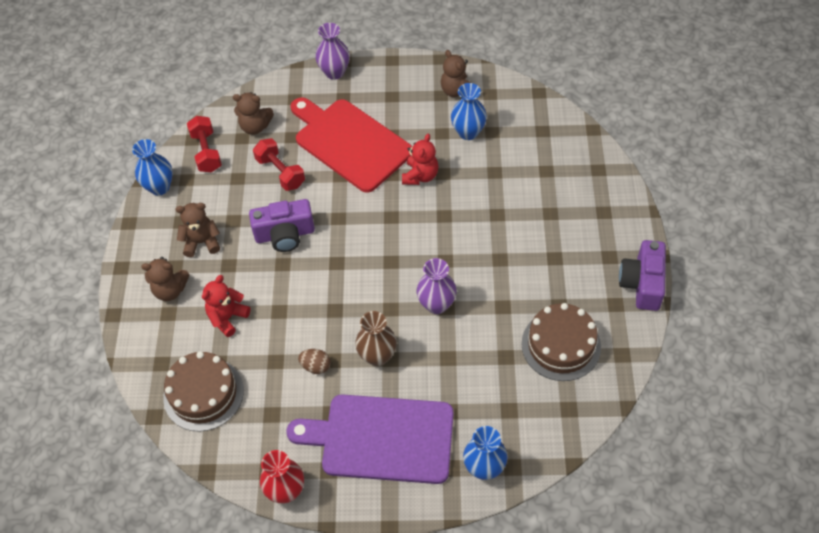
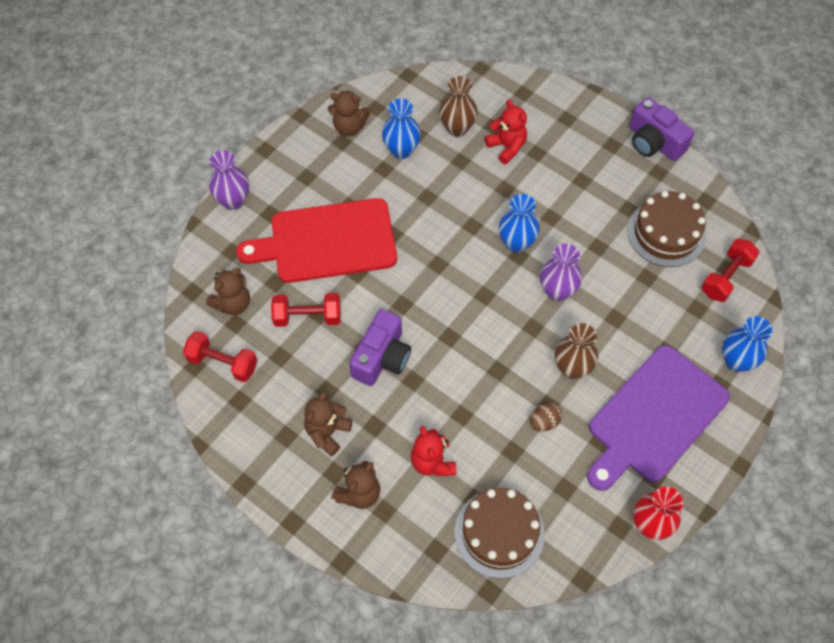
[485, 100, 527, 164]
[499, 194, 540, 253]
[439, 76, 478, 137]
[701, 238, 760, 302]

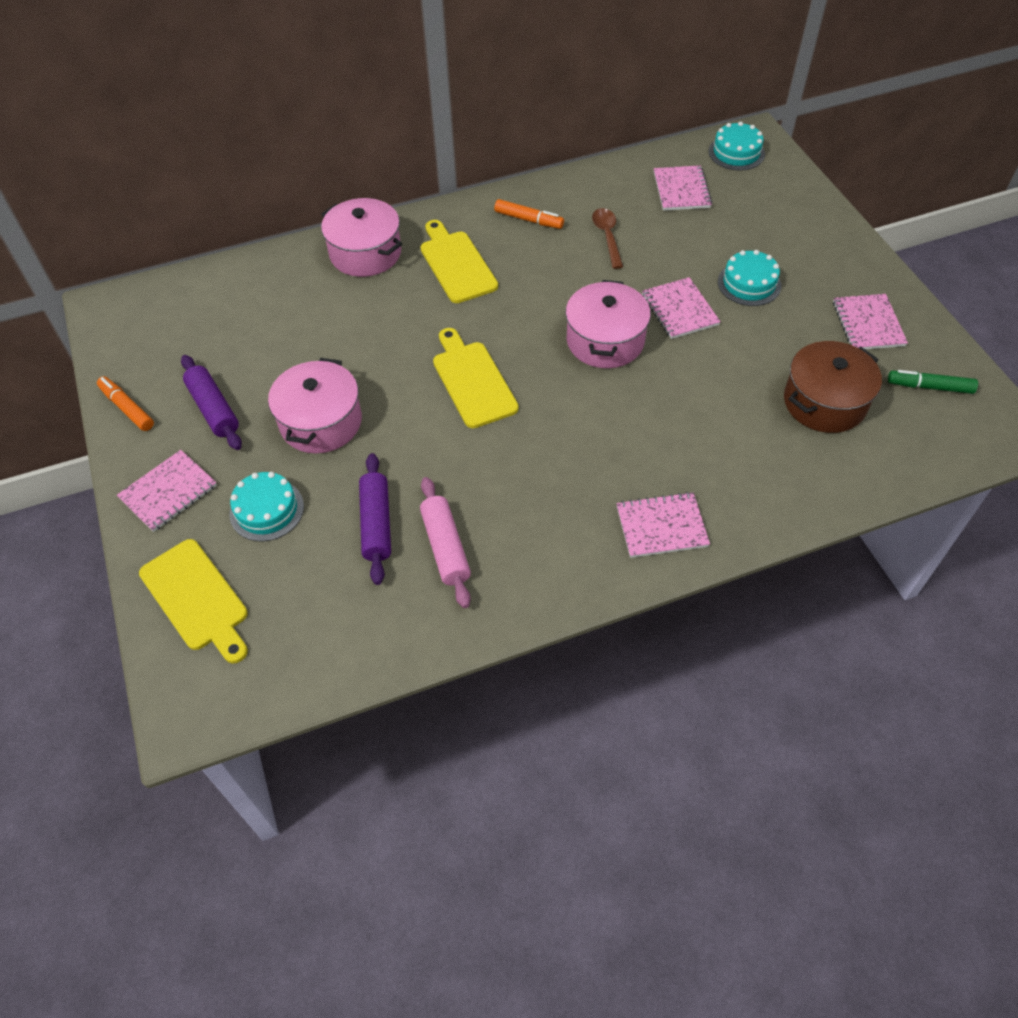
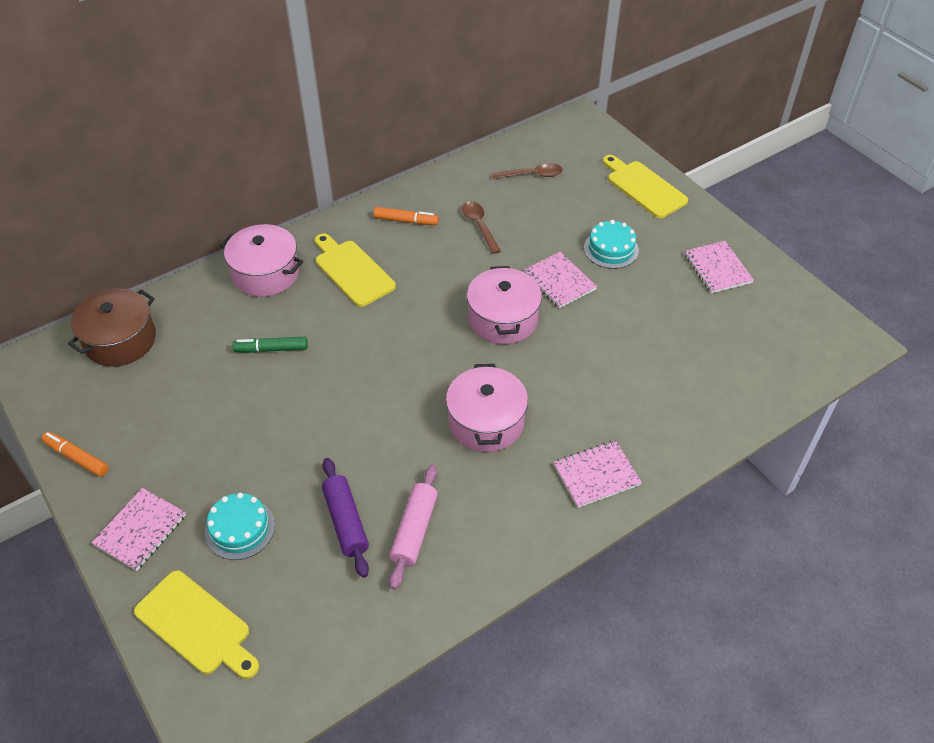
[709, 122, 765, 171] (first image)
[491, 163, 563, 180]
[603, 155, 688, 218]
[68, 288, 156, 367]
[181, 355, 242, 450] (first image)
[446, 364, 528, 452]
[232, 337, 307, 353]
[389, 465, 438, 589]

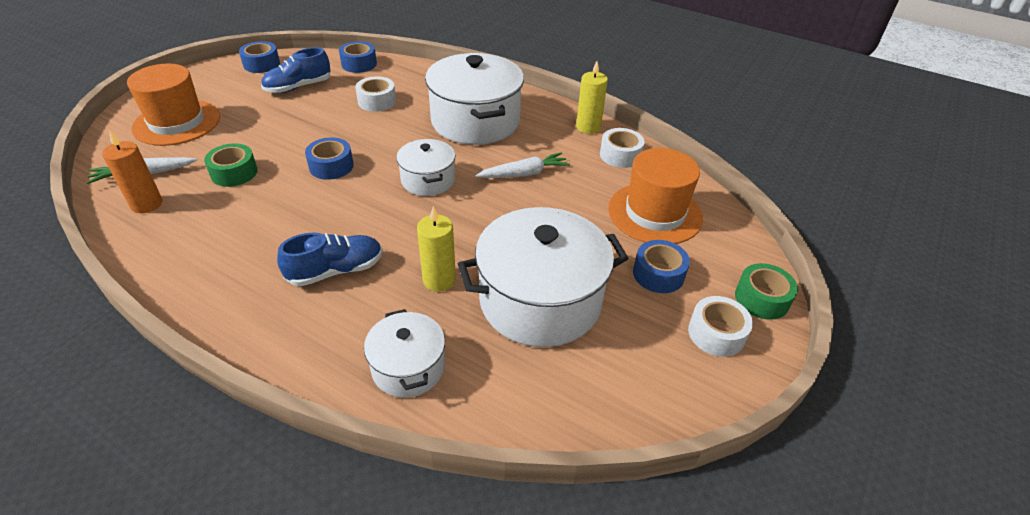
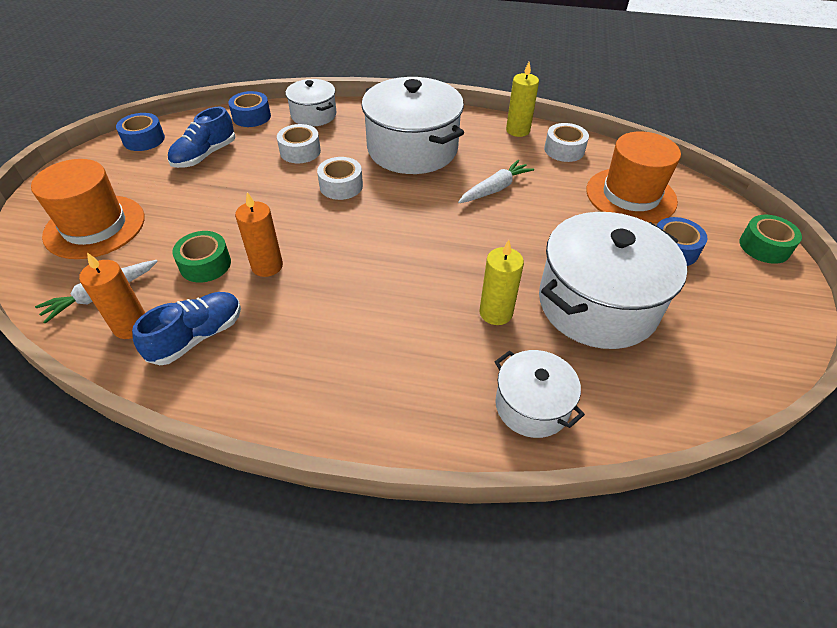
[305, 137, 354, 180] (first image)
[286, 79, 336, 127]
[132, 292, 241, 365]
[317, 157, 363, 200]
[235, 192, 283, 277]

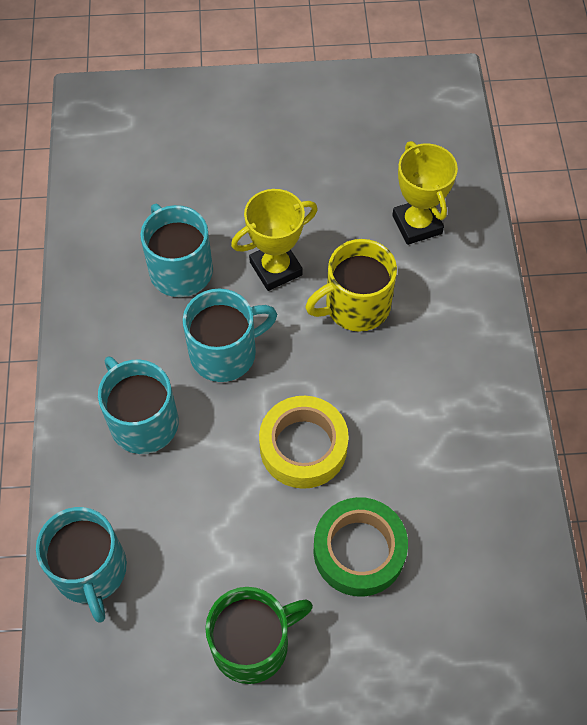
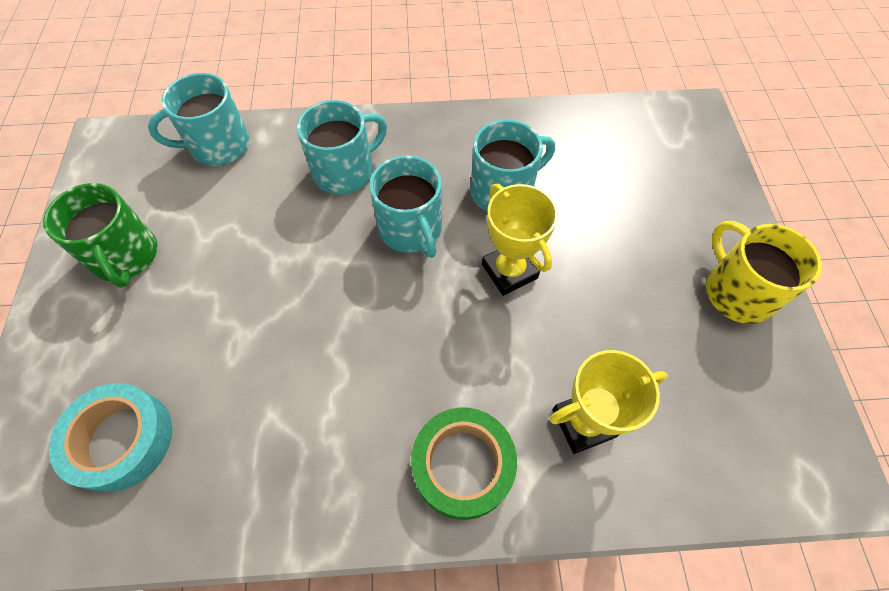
[706, 221, 822, 324]
[259, 396, 349, 489] (first image)
[411, 407, 517, 520]
[49, 383, 172, 492]

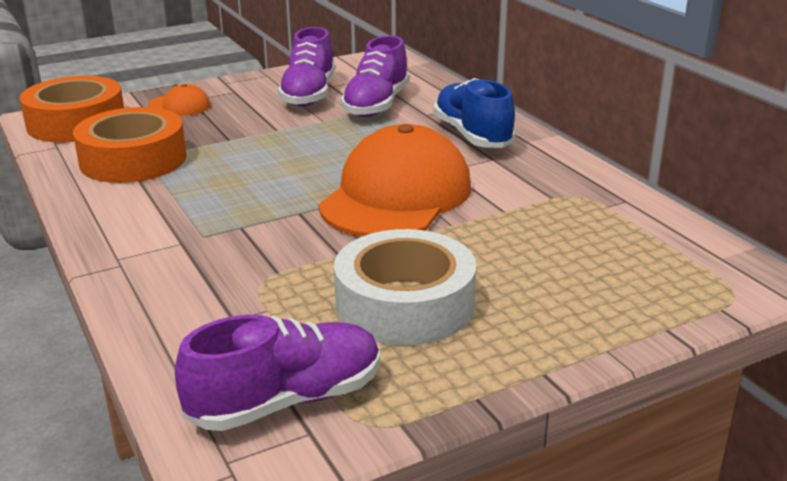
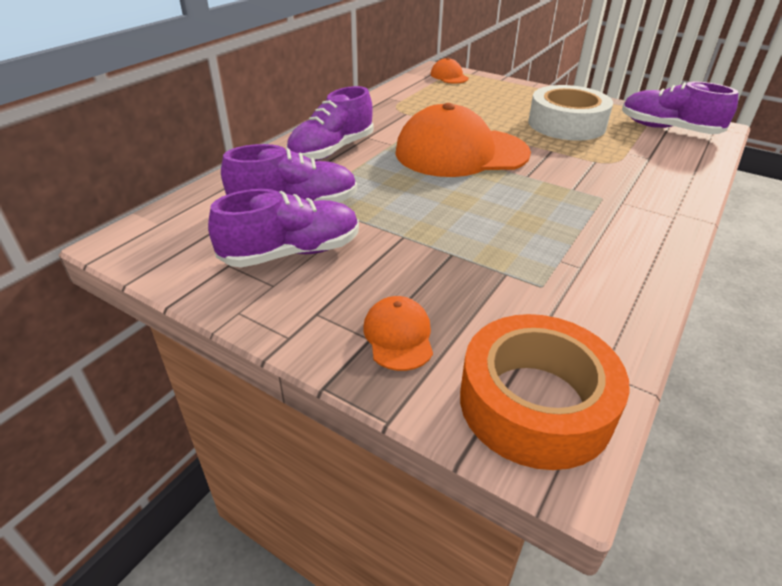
[286, 86, 373, 161]
[73, 107, 187, 183] (first image)
[430, 58, 469, 84]

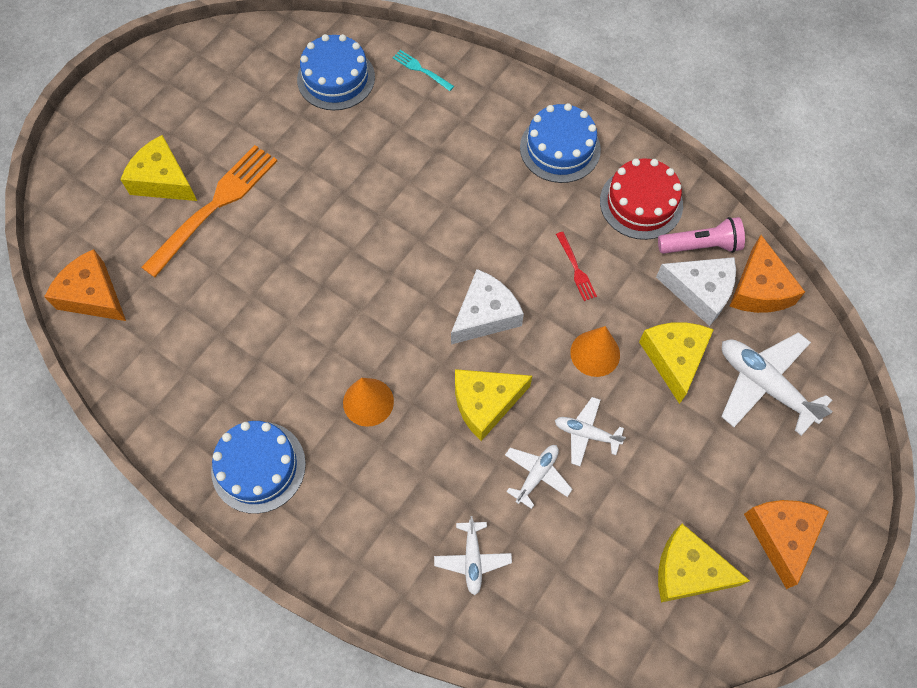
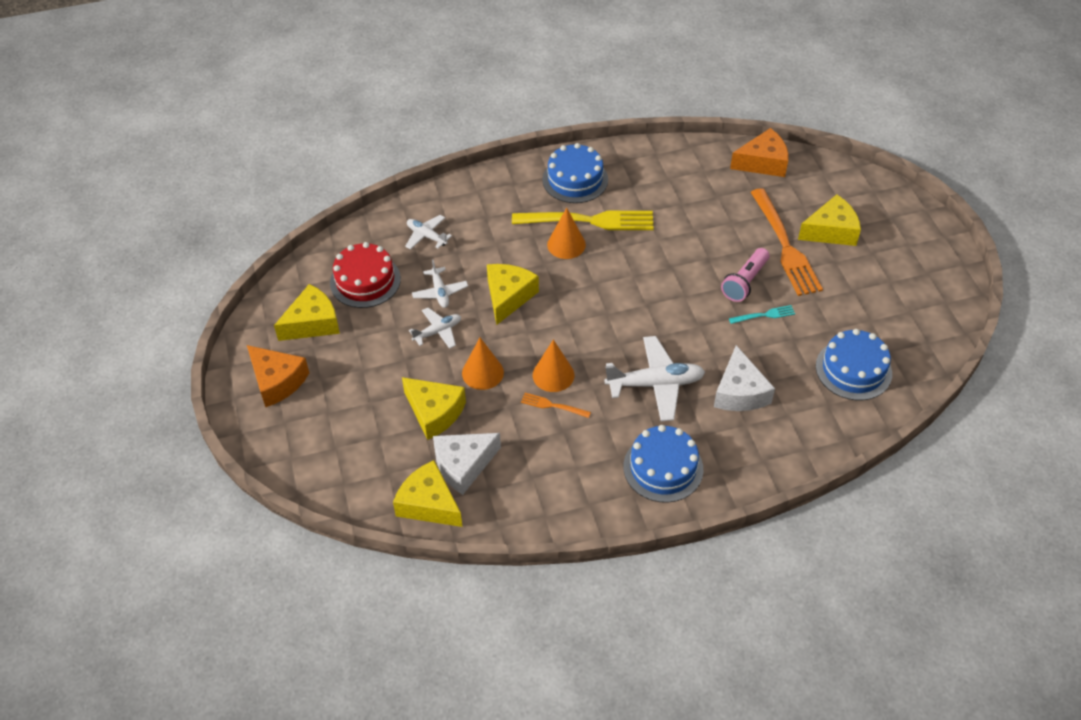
[729, 305, 795, 324]
[330, 242, 401, 308]
[721, 248, 769, 302]
[521, 393, 591, 418]
[393, 460, 463, 527]
[714, 345, 775, 411]
[604, 336, 705, 421]
[512, 211, 654, 230]
[533, 340, 574, 392]

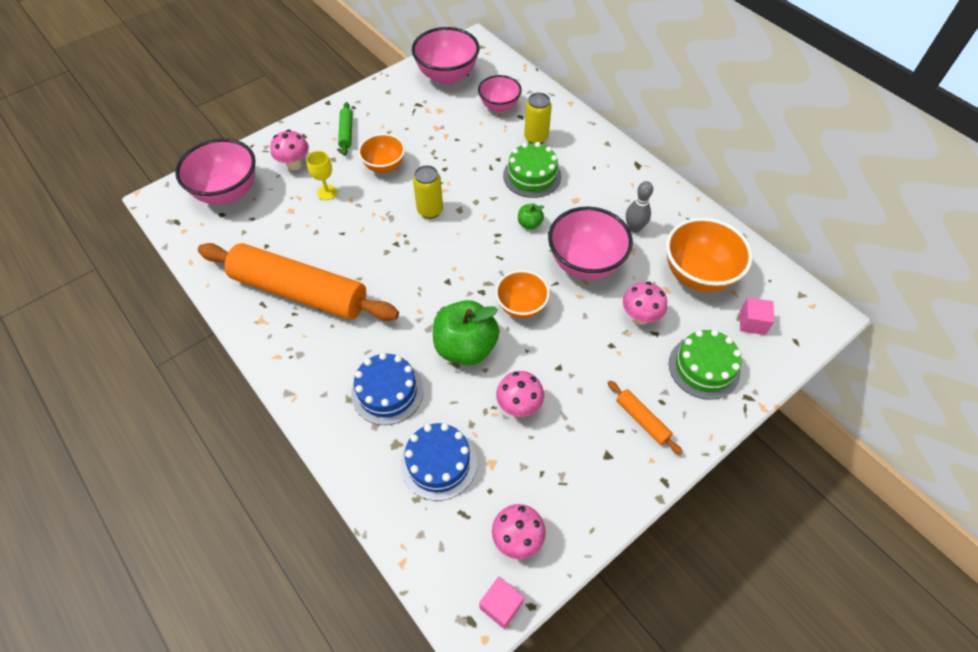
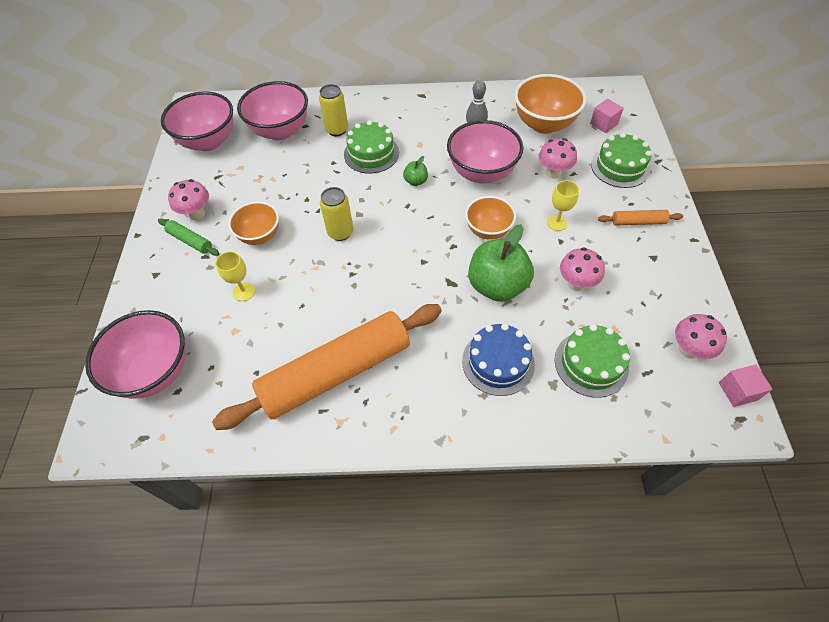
[237, 81, 308, 141]
[168, 179, 209, 220]
[555, 324, 630, 398]
[547, 180, 579, 231]

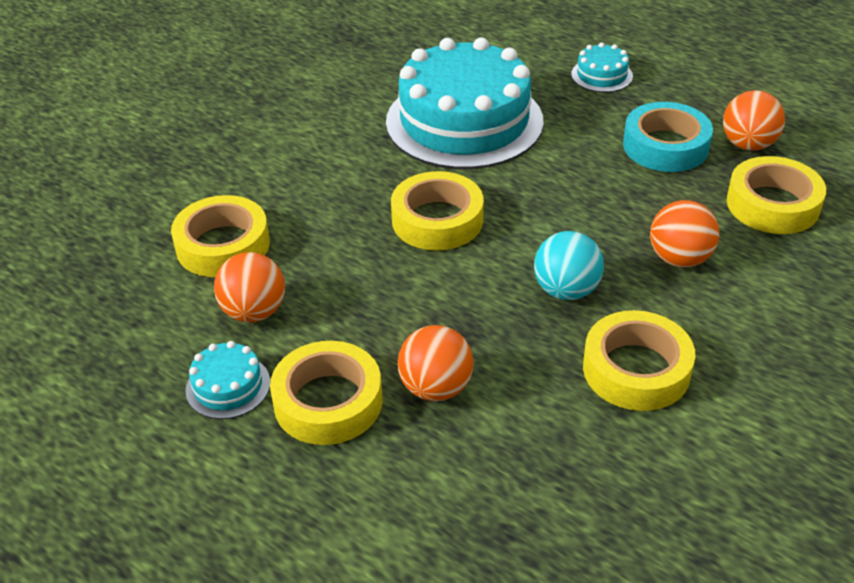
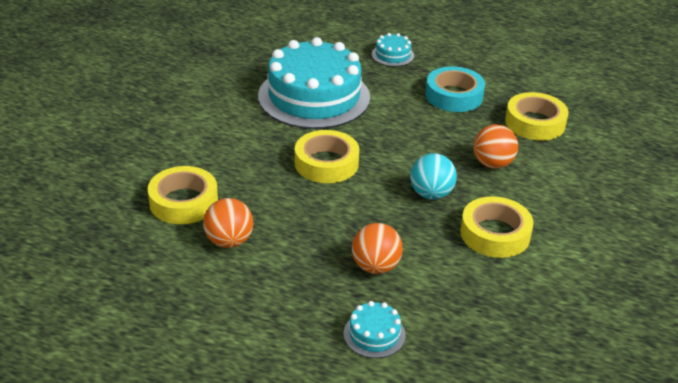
[723, 90, 785, 151] (first image)
[344, 301, 406, 358]
[270, 341, 382, 445] (first image)

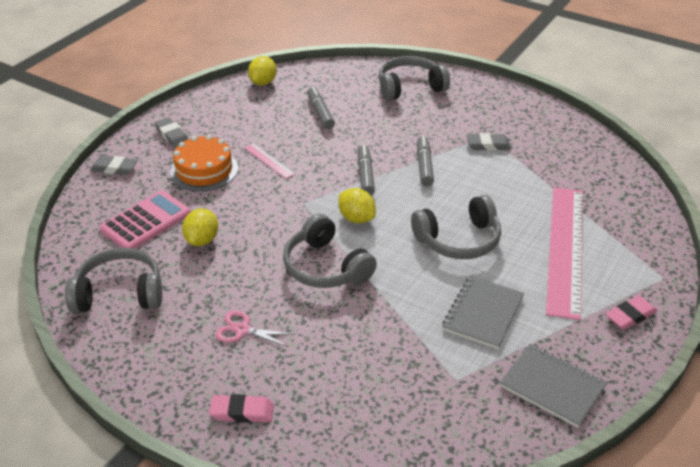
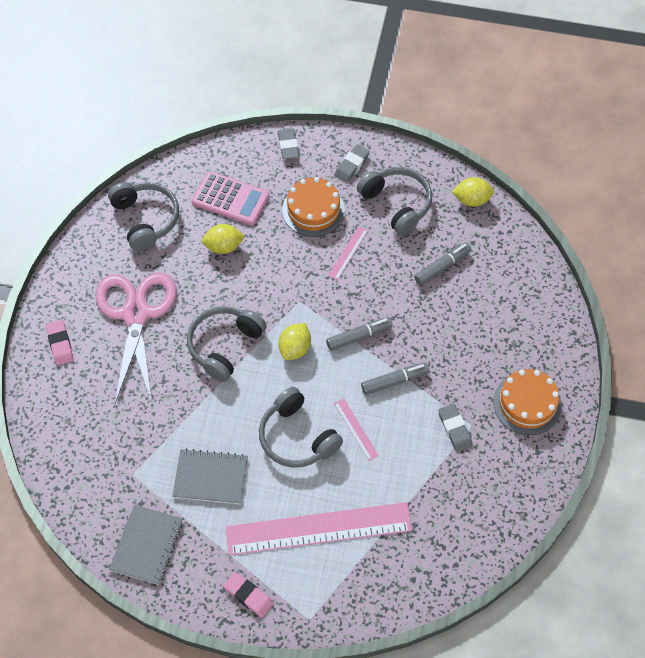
[357, 167, 432, 235]
[96, 273, 176, 403]
[493, 369, 562, 435]
[334, 398, 379, 461]

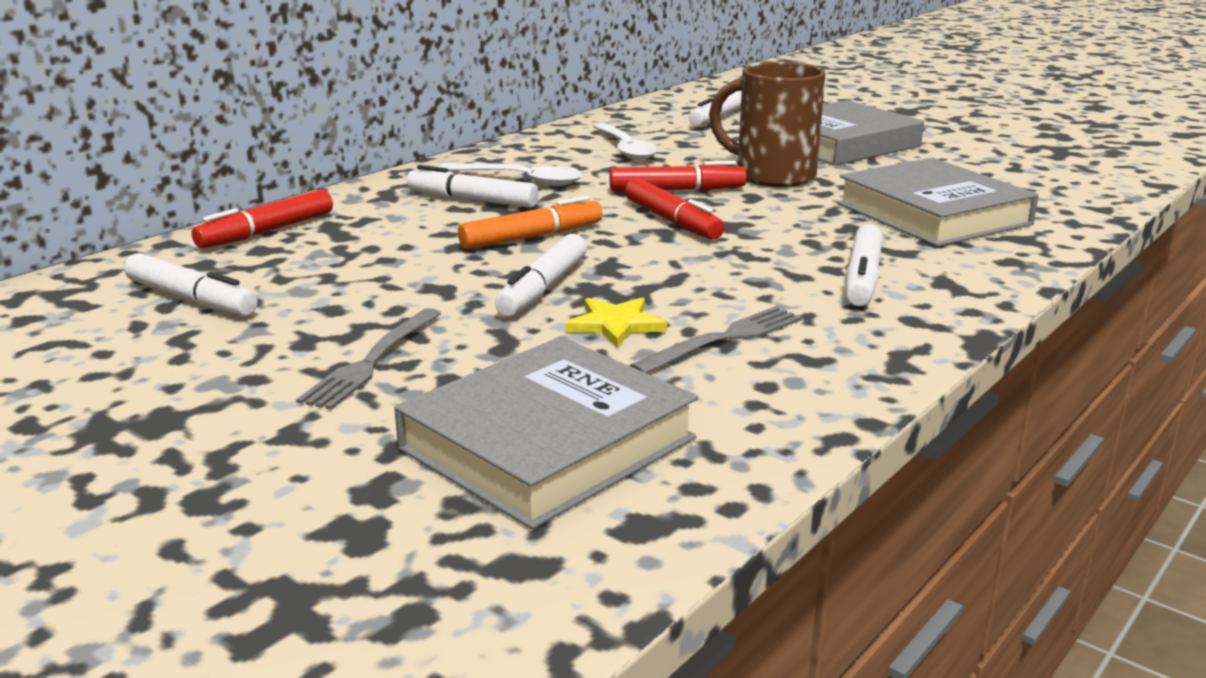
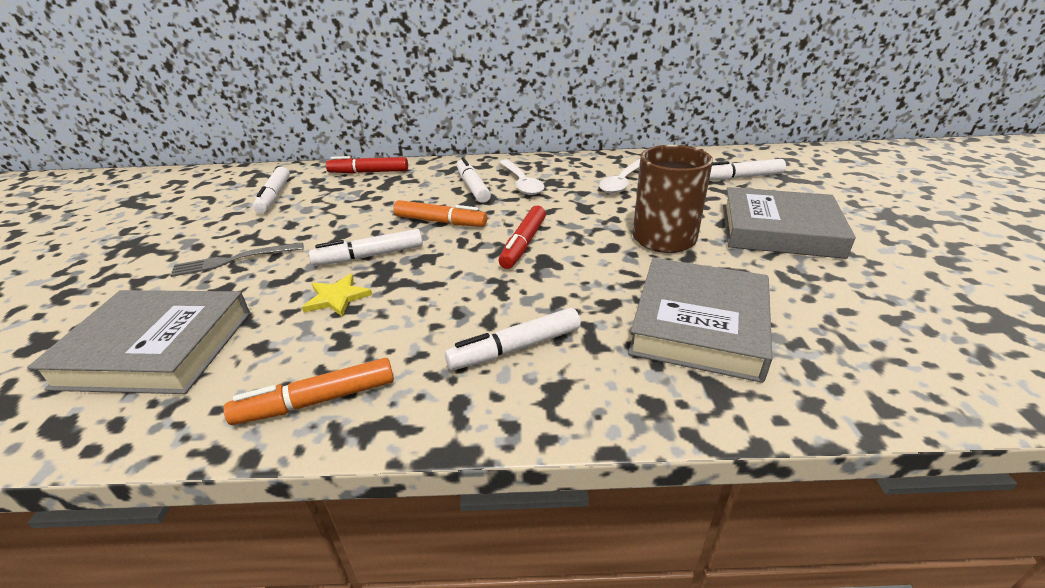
[609, 161, 747, 191] (first image)
[629, 306, 802, 373] (first image)
[224, 358, 394, 425]

